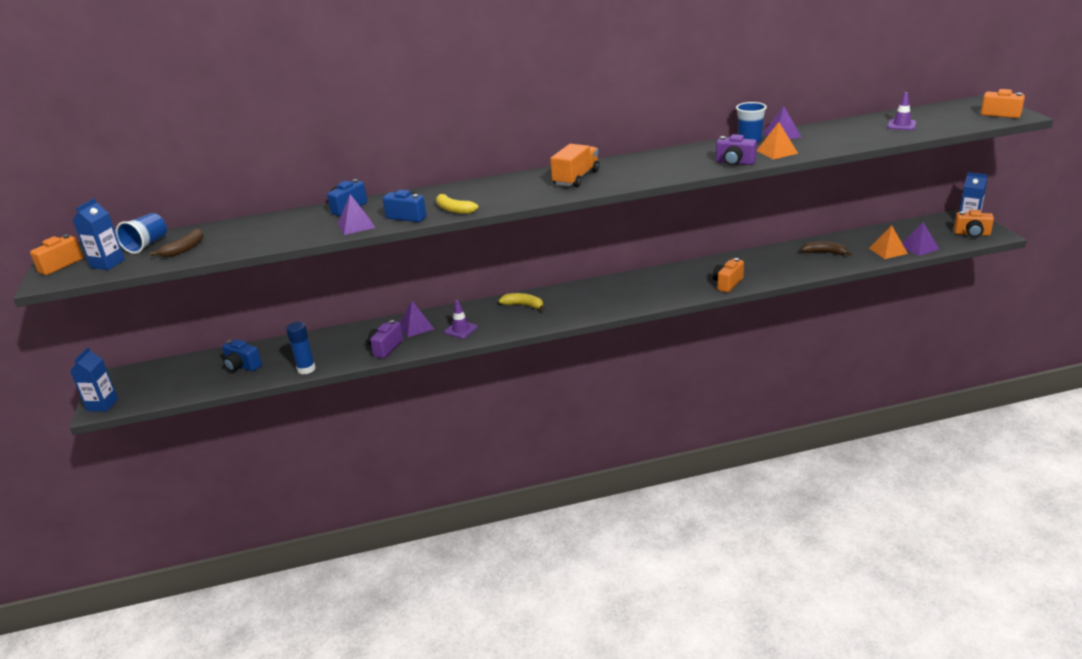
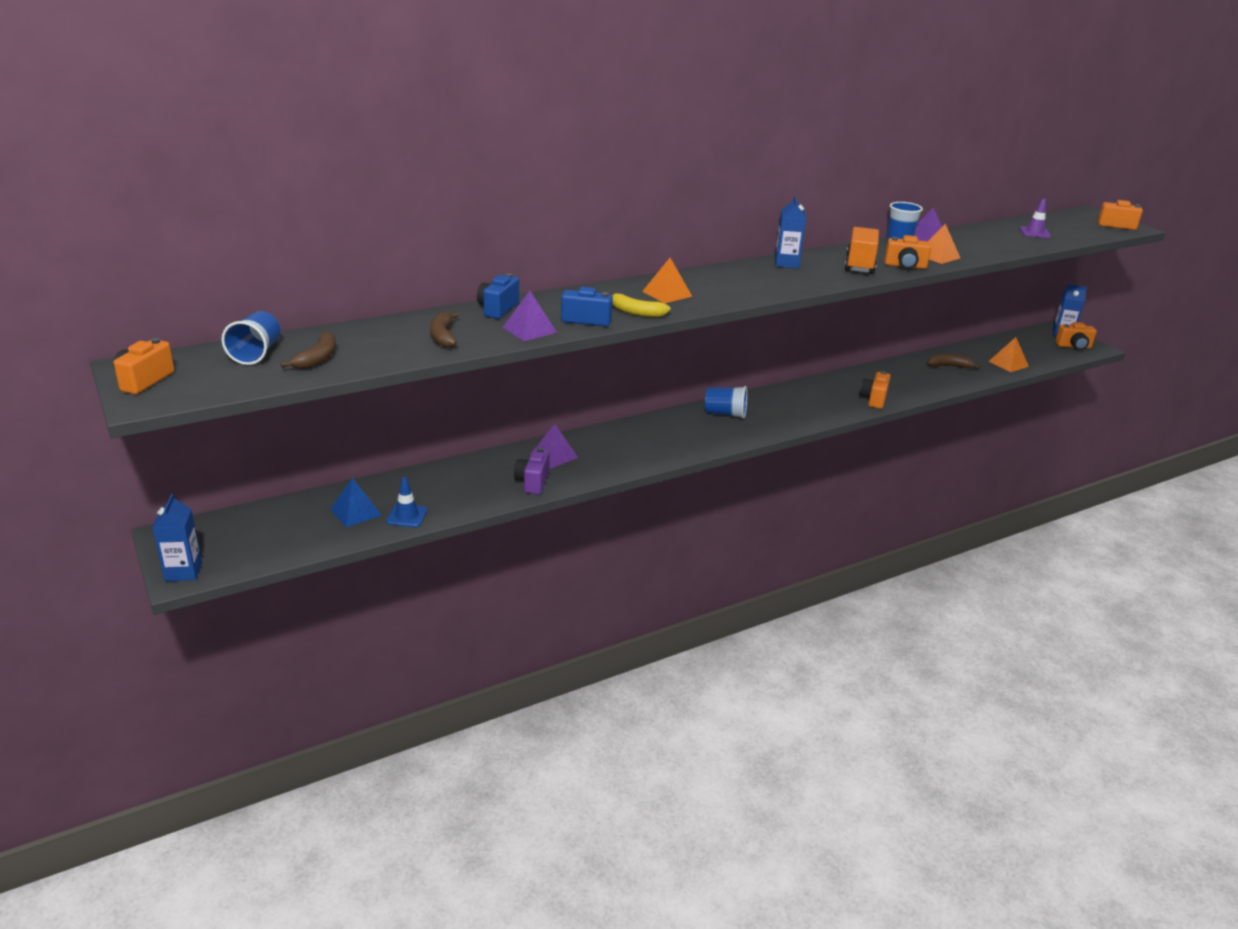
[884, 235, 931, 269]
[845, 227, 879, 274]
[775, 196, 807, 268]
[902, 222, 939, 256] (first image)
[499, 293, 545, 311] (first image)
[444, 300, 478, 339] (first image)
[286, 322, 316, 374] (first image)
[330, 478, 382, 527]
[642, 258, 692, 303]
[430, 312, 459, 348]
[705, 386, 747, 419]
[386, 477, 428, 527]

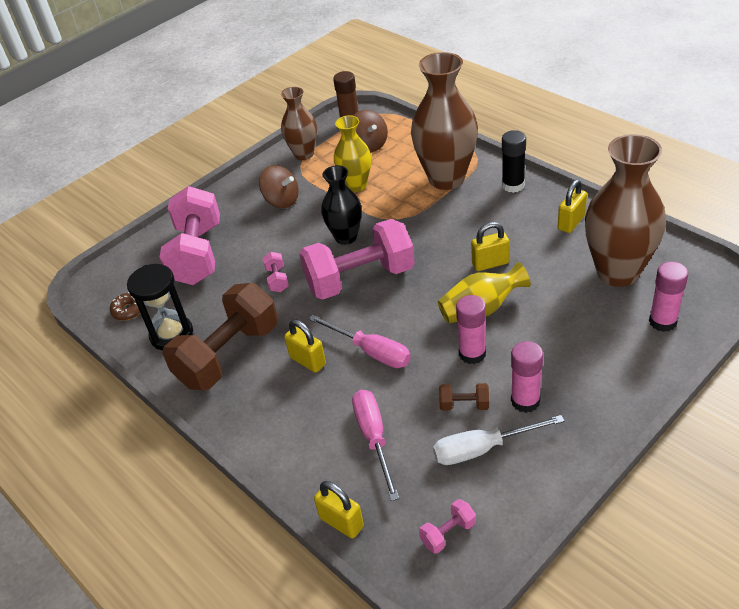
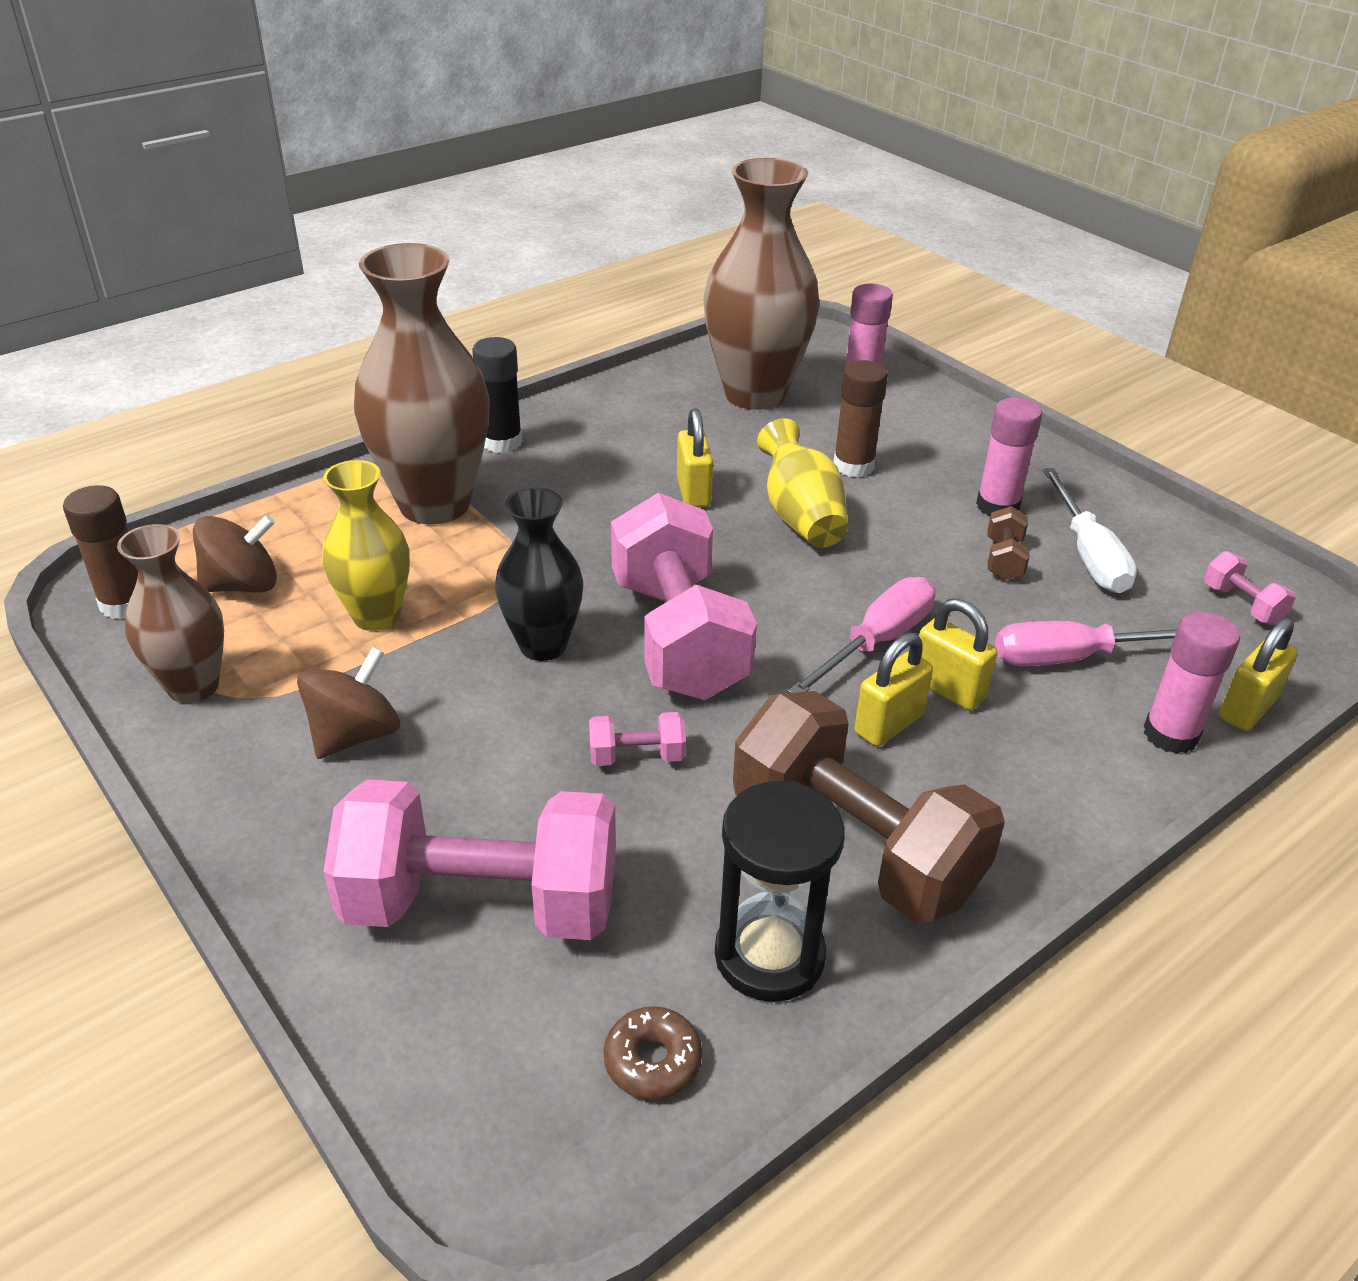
[919, 598, 998, 711]
[1144, 611, 1240, 754]
[833, 360, 888, 478]

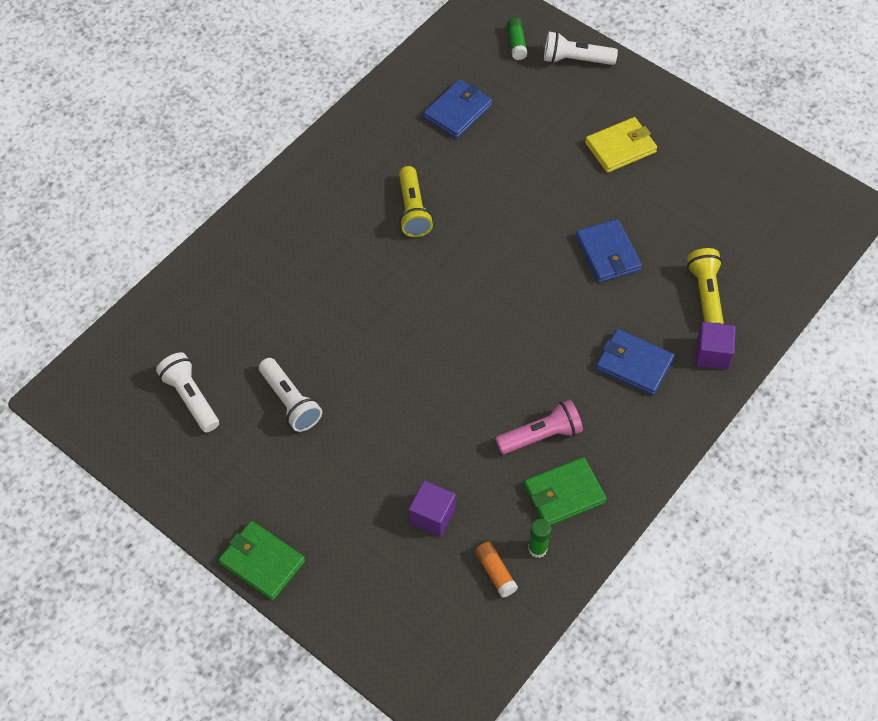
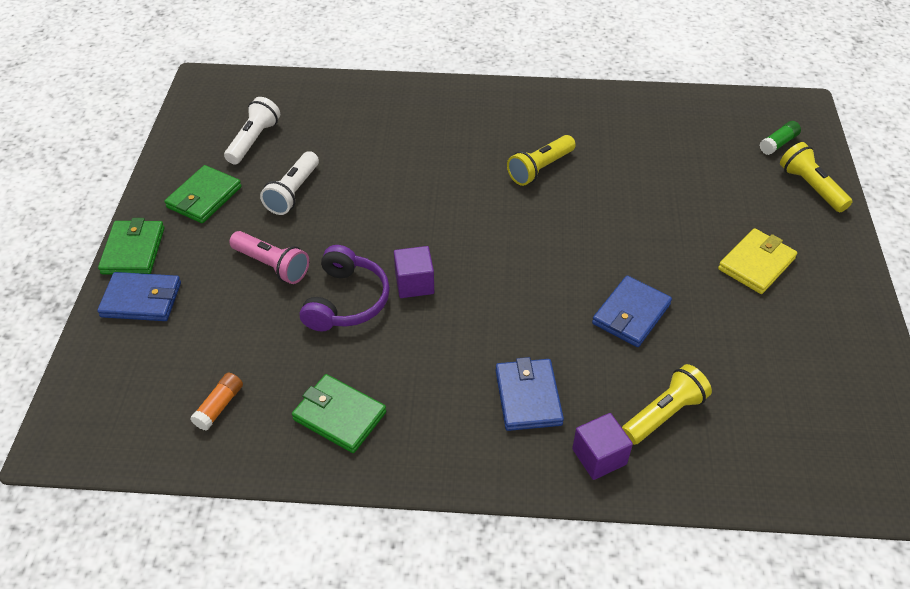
[780, 142, 852, 212]
[97, 272, 181, 321]
[718, 228, 797, 294]
[229, 231, 309, 284]
[394, 246, 434, 298]
[528, 519, 551, 558] (first image)
[165, 165, 242, 223]
[300, 245, 390, 331]

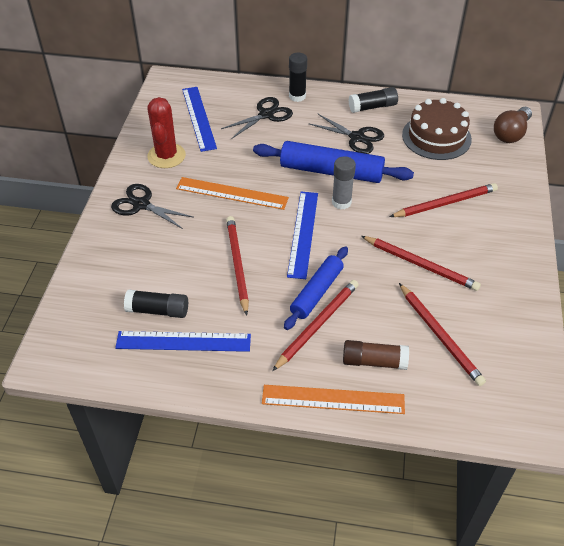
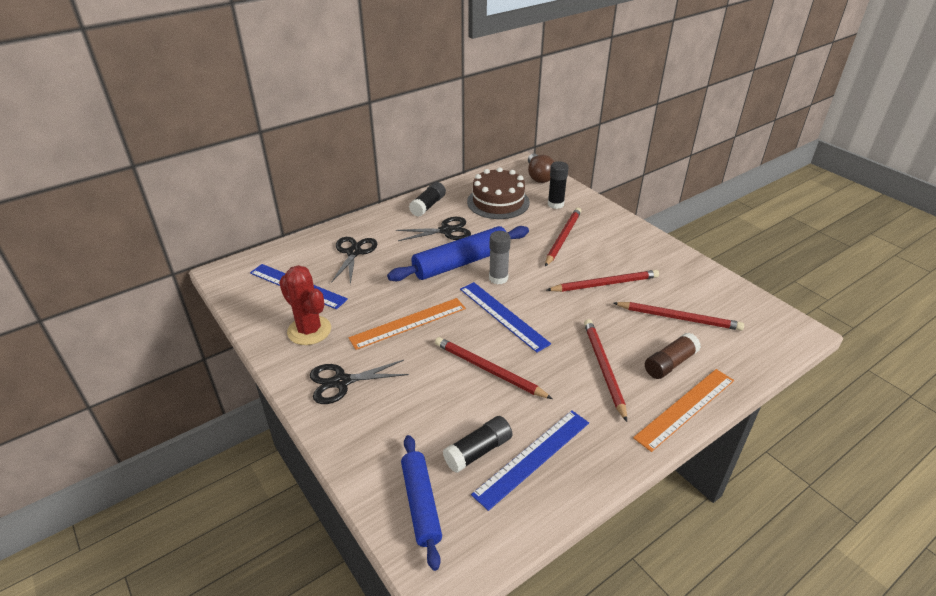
[548, 161, 569, 209]
[401, 435, 442, 571]

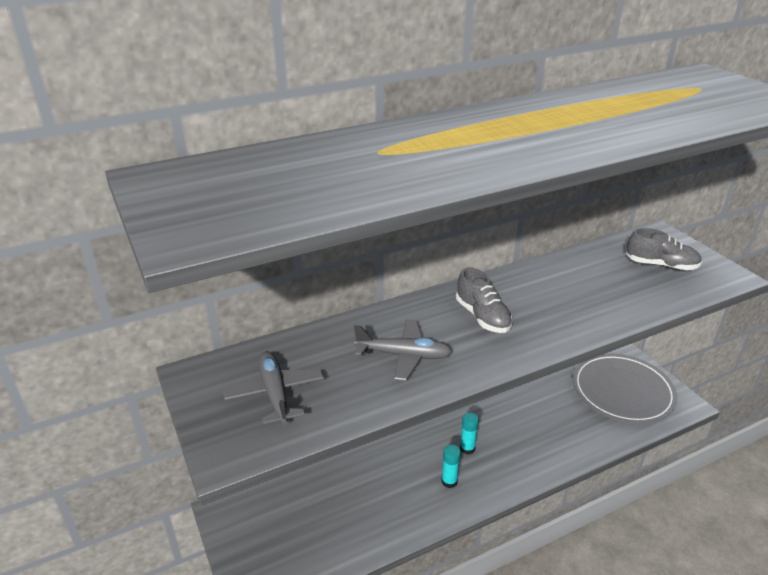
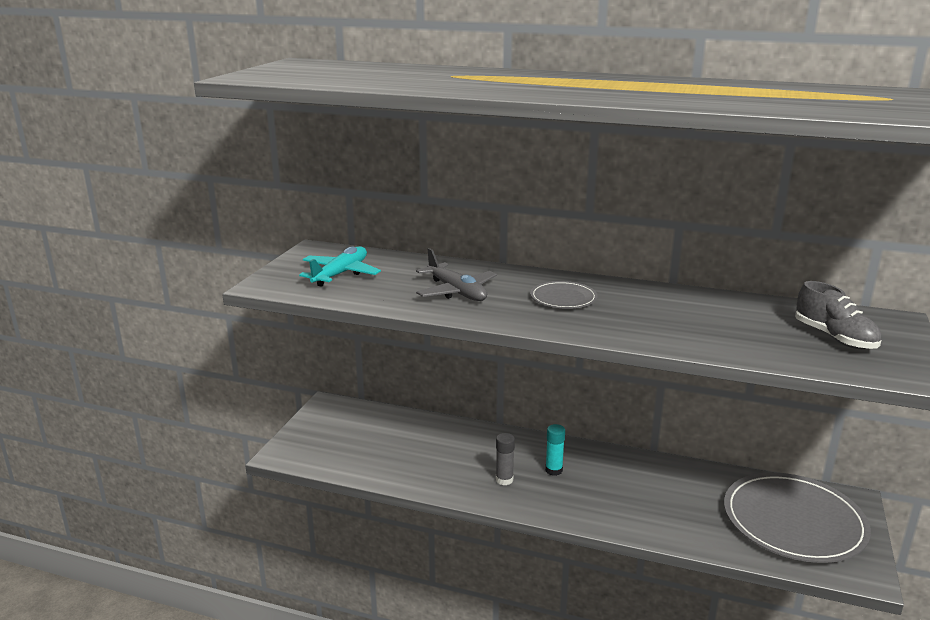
[530, 281, 598, 309]
[299, 246, 381, 287]
[496, 433, 515, 485]

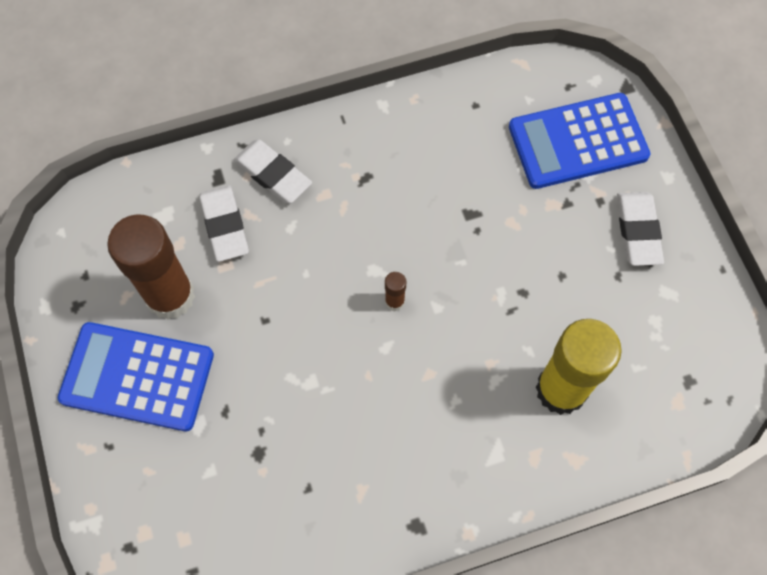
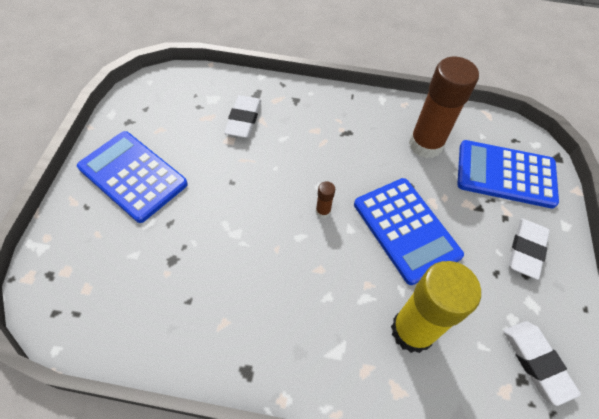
[503, 321, 581, 406]
[409, 57, 479, 158]
[354, 178, 464, 285]

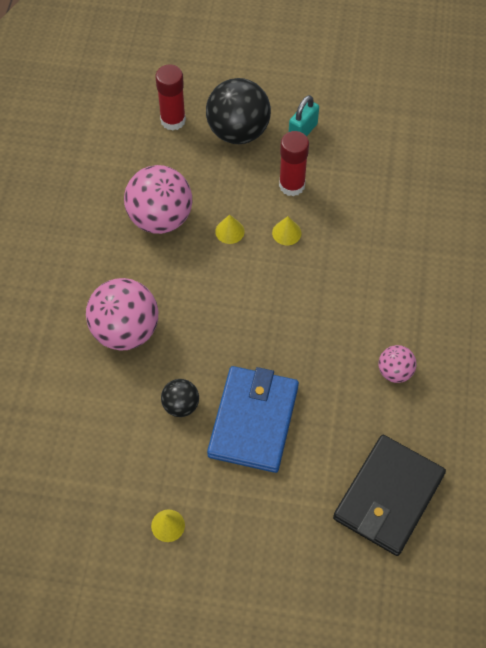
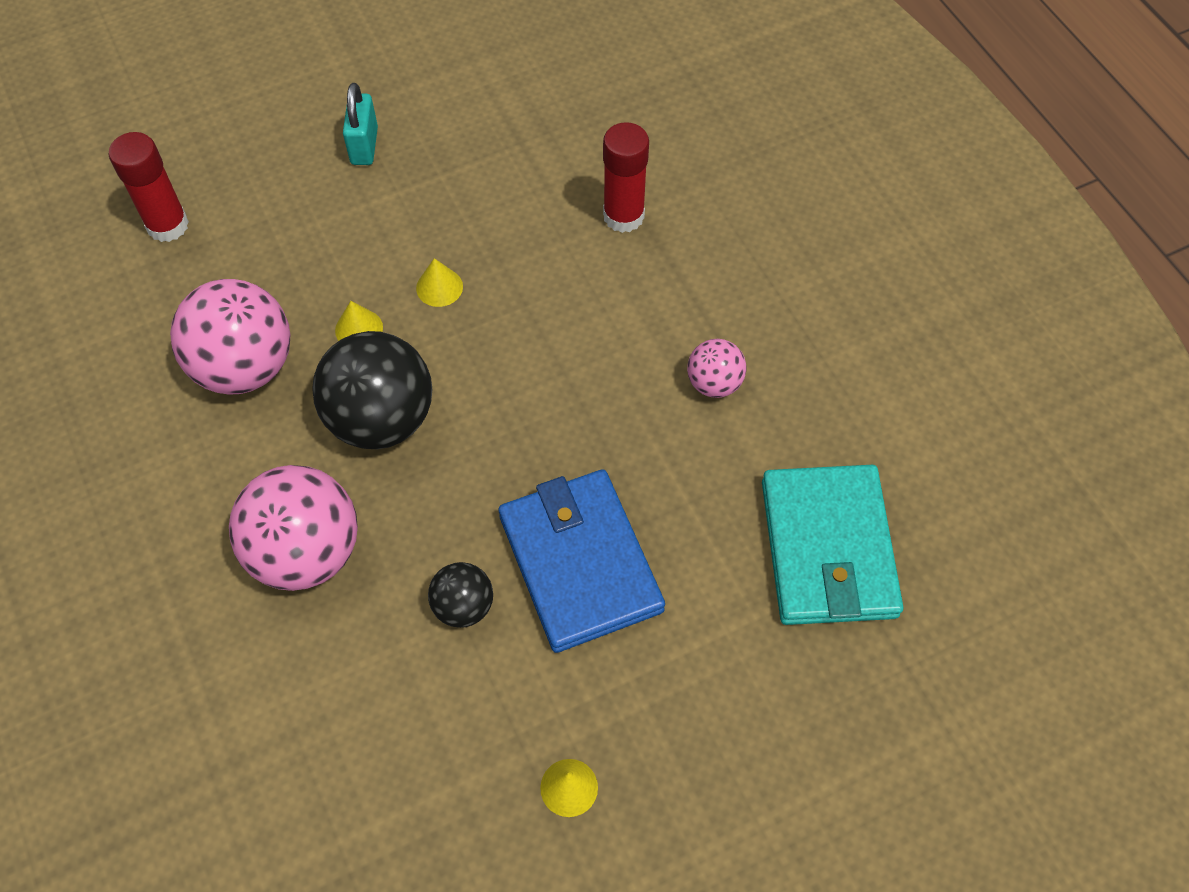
[312, 331, 432, 449]
[603, 122, 649, 233]
[762, 465, 904, 625]

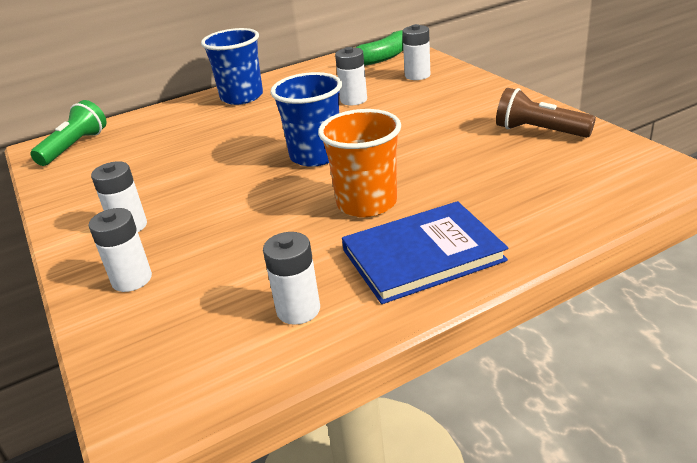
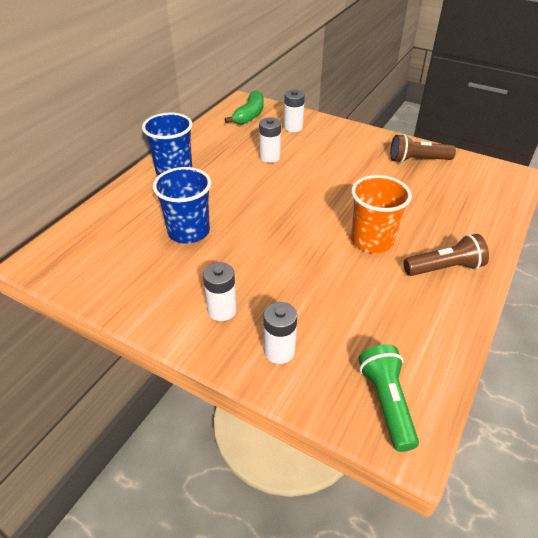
[153, 167, 211, 244]
[358, 344, 419, 452]
[404, 234, 489, 276]
[263, 232, 320, 325] (first image)

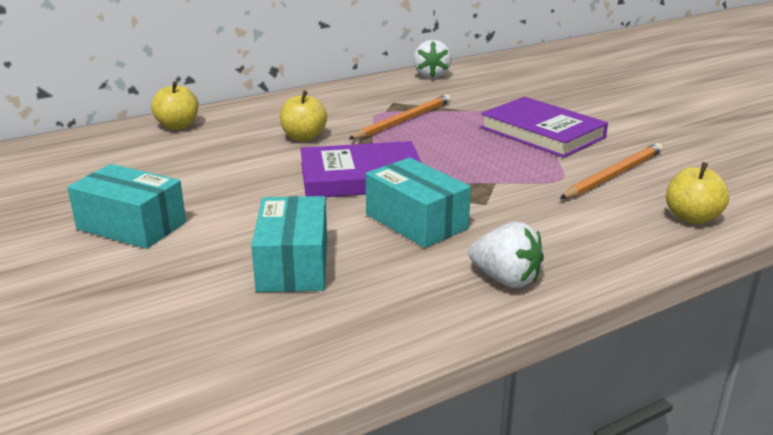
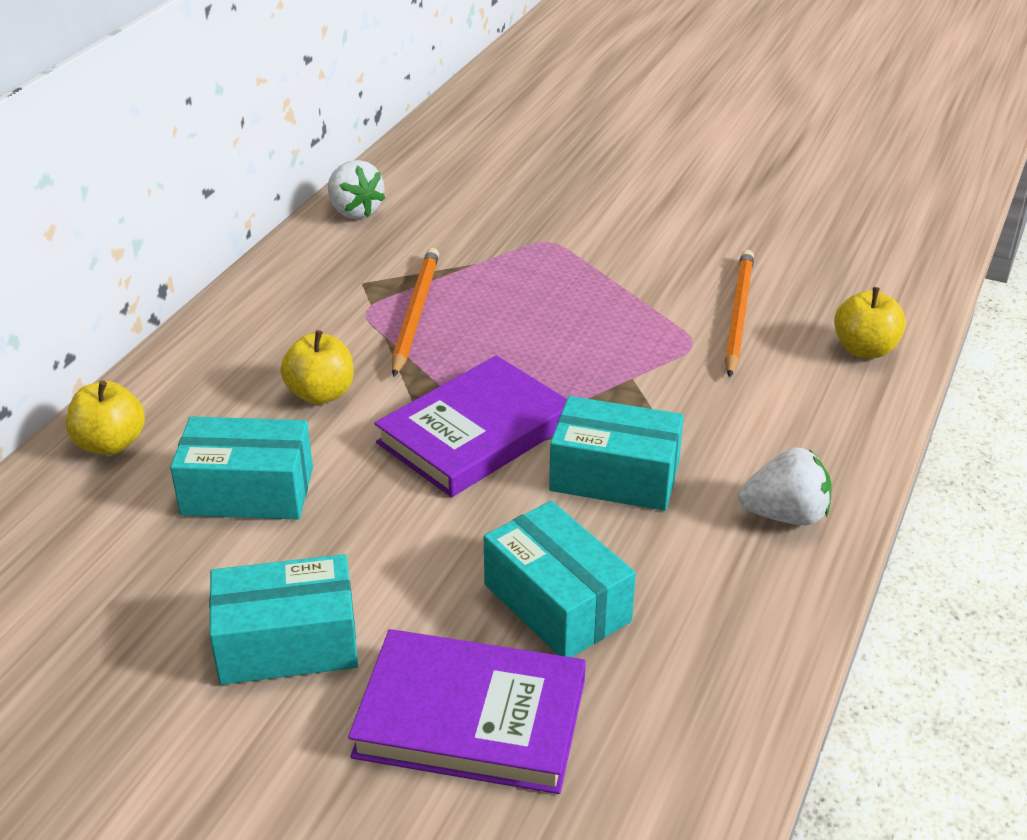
[348, 629, 586, 794]
[170, 417, 313, 520]

